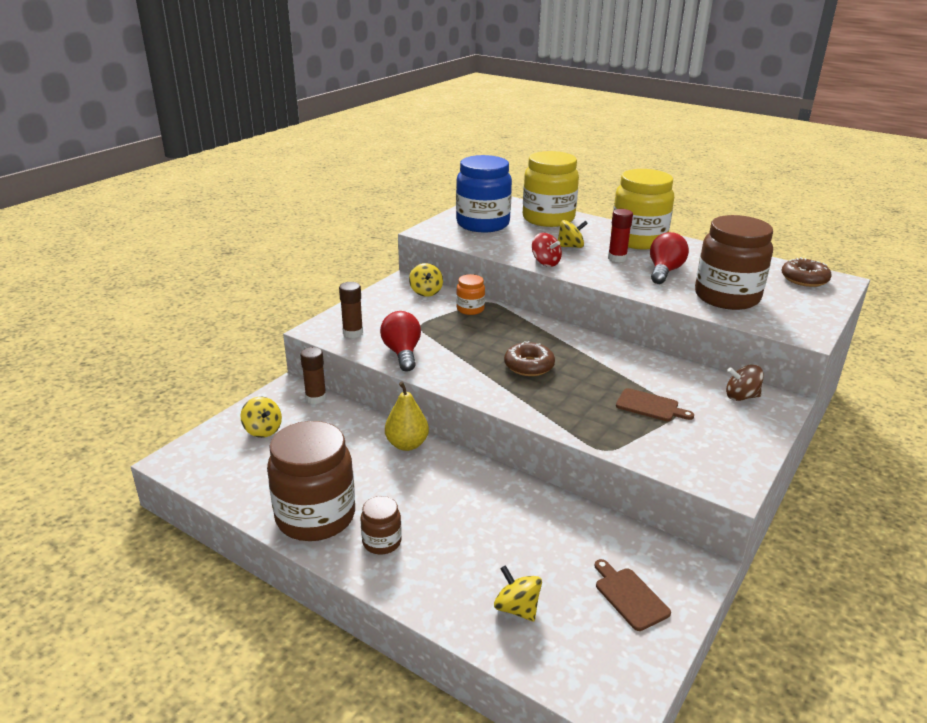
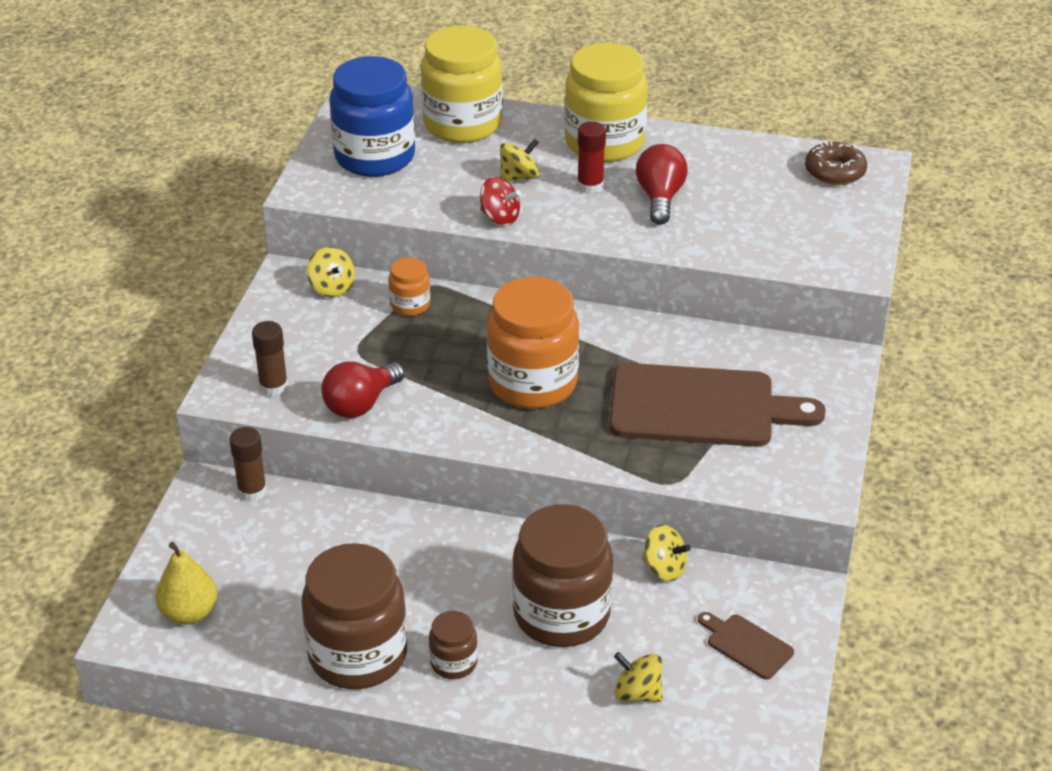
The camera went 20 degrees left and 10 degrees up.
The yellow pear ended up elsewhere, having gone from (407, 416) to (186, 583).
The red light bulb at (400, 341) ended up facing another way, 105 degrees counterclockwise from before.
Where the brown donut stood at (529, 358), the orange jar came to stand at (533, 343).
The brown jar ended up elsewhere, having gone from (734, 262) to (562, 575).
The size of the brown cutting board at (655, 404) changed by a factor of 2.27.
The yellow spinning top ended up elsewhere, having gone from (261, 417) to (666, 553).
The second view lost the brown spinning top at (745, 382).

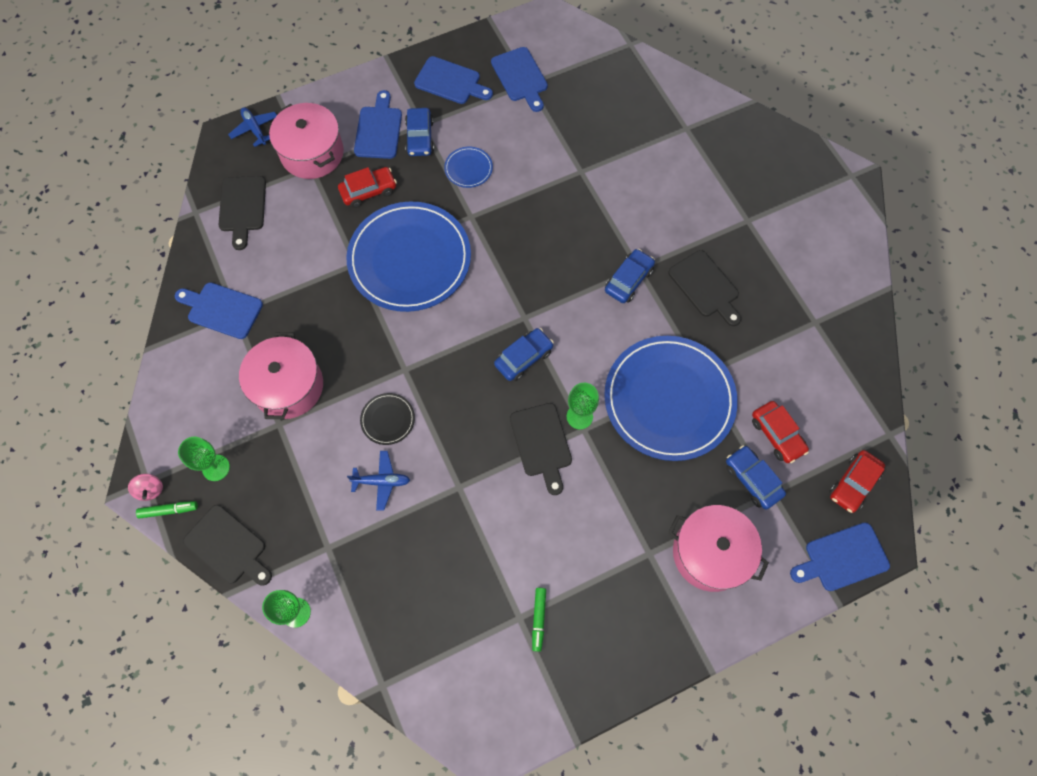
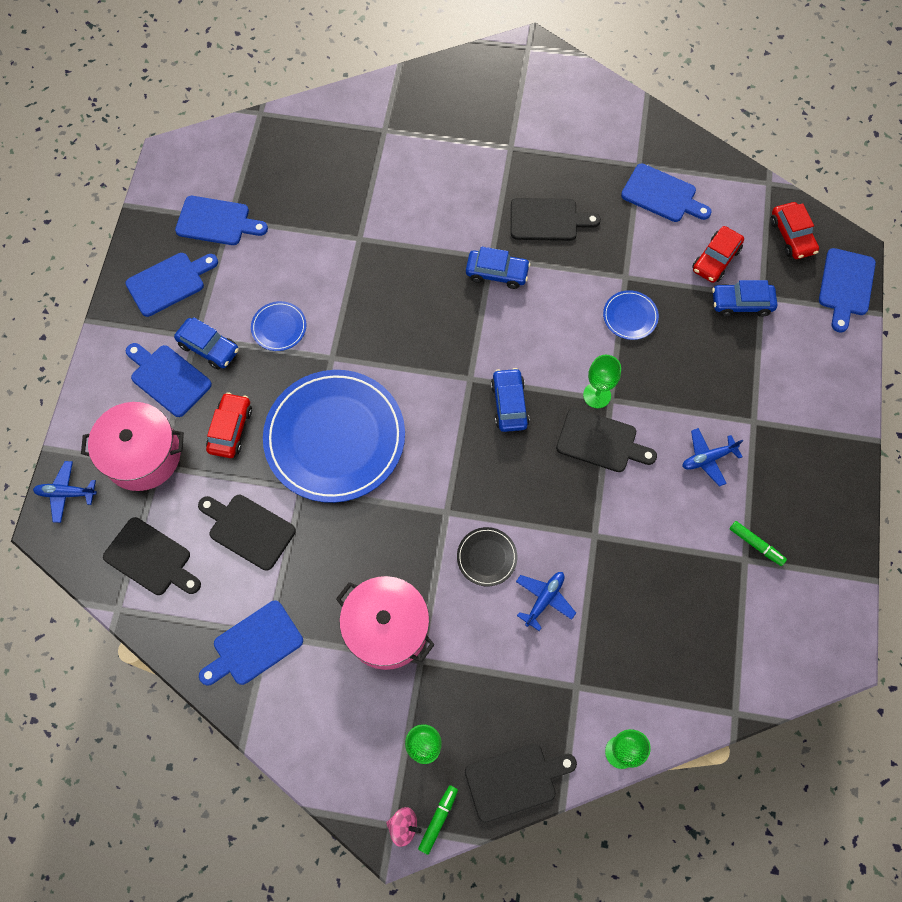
The camera went 55 degrees left and 0 degrees up.
The second view gained the black cutting board at (247, 533).
The blue car at (630, 276) ended up facing another way, 120 degrees clockwise from before.
The size of the blue plate at (671, 398) changed by a factor of 0.41.
The second view gained the blue cutting board at (666, 193).
The second view gained the blue plane at (712, 457).
The red car at (780, 432) ended up facing another way, 120 degrees clockwise from before.
The second view lost the pink pot at (718, 548).

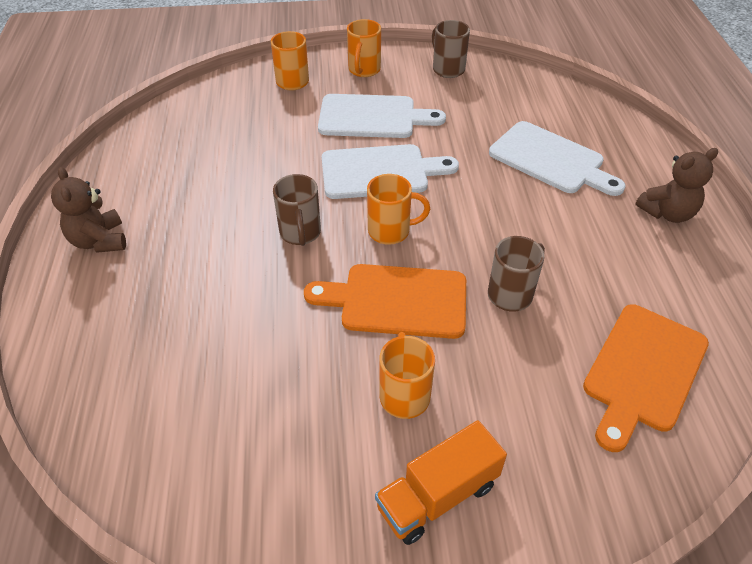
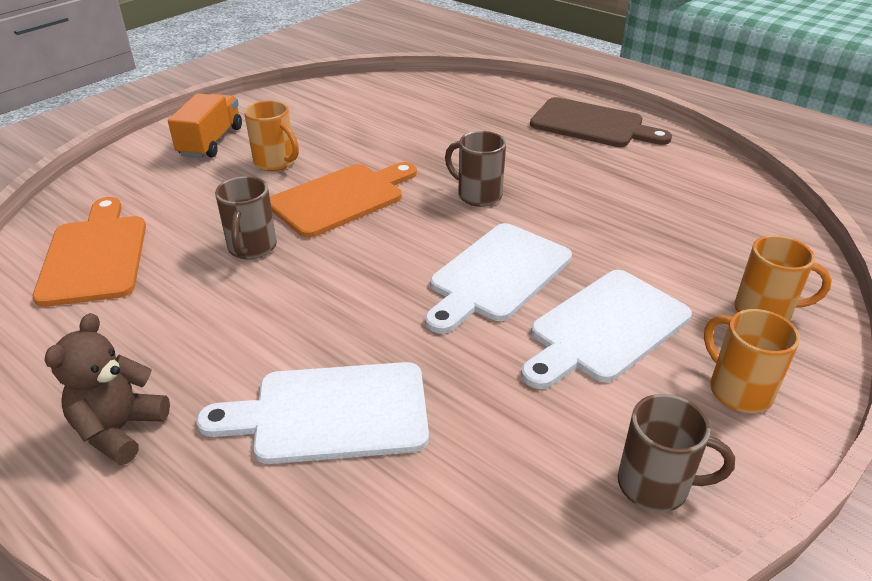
The camera went 135 degrees right and 10 degrees down.
Where the brown teddy bear stood at (88, 210), the brown cutting board came to stand at (601, 122).
The second view lost the orange mug at (398, 209).

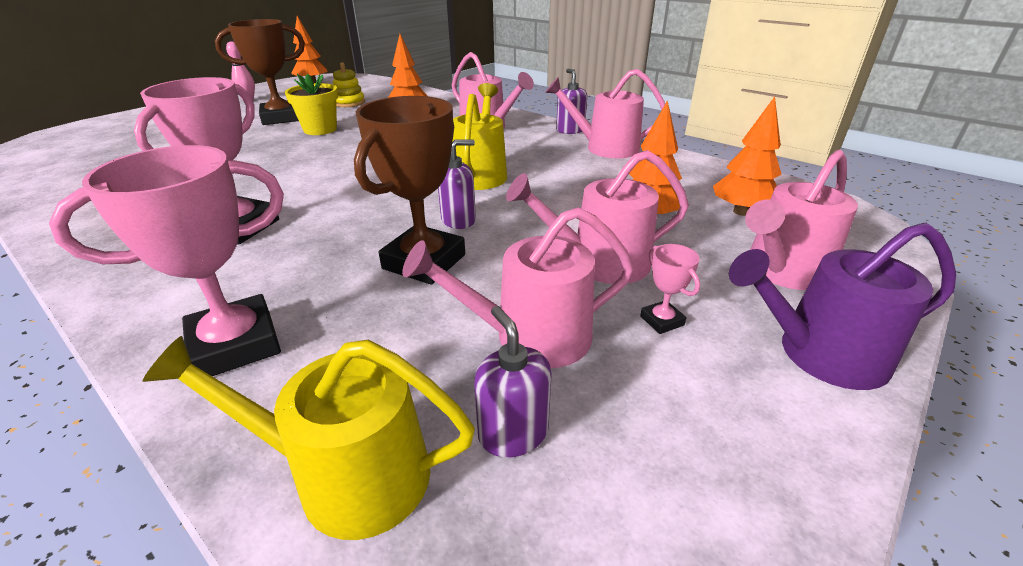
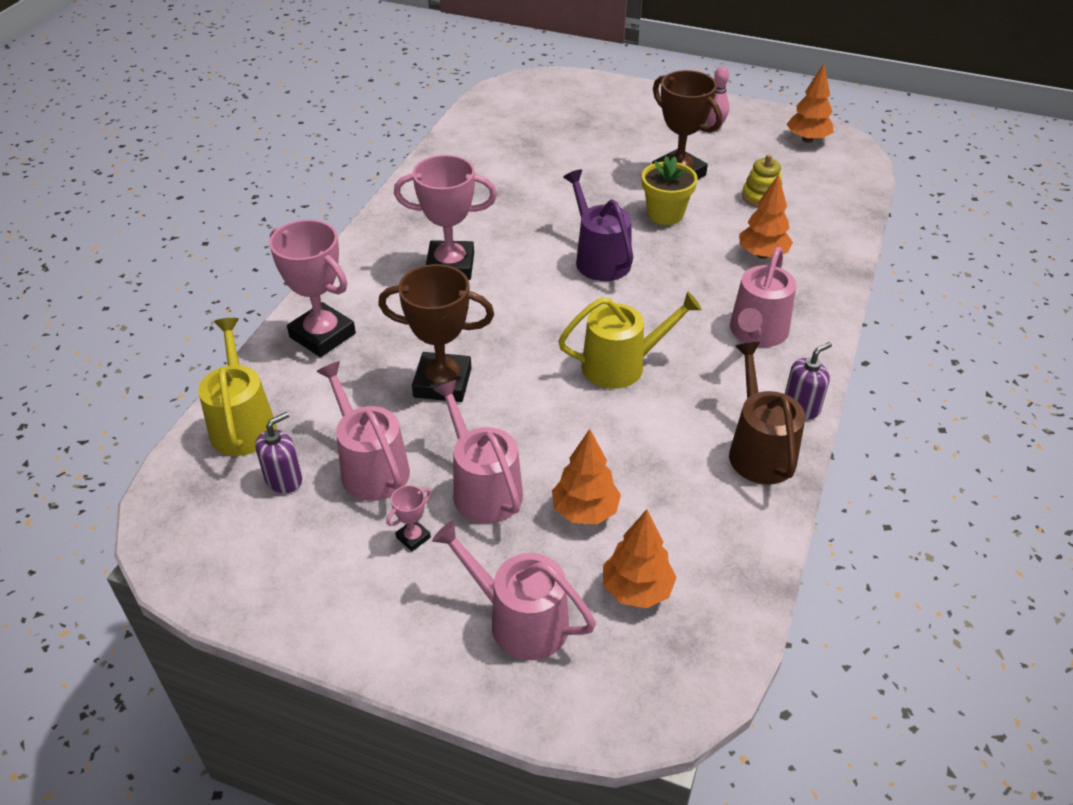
The camera went 70 degrees right and 10 degrees up.
The purple watering can ended up elsewhere, having gone from (842, 306) to (598, 225).
What was the pink watering can at (605, 113) turned into the brown watering can at (767, 413).
The second view lost the purple soap dispenser at (457, 184).

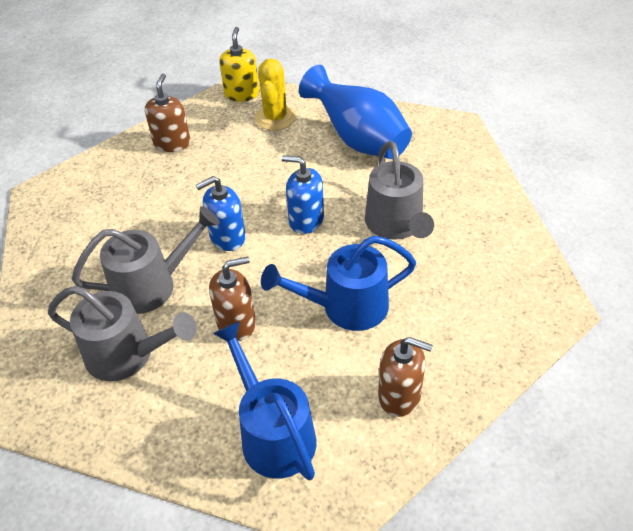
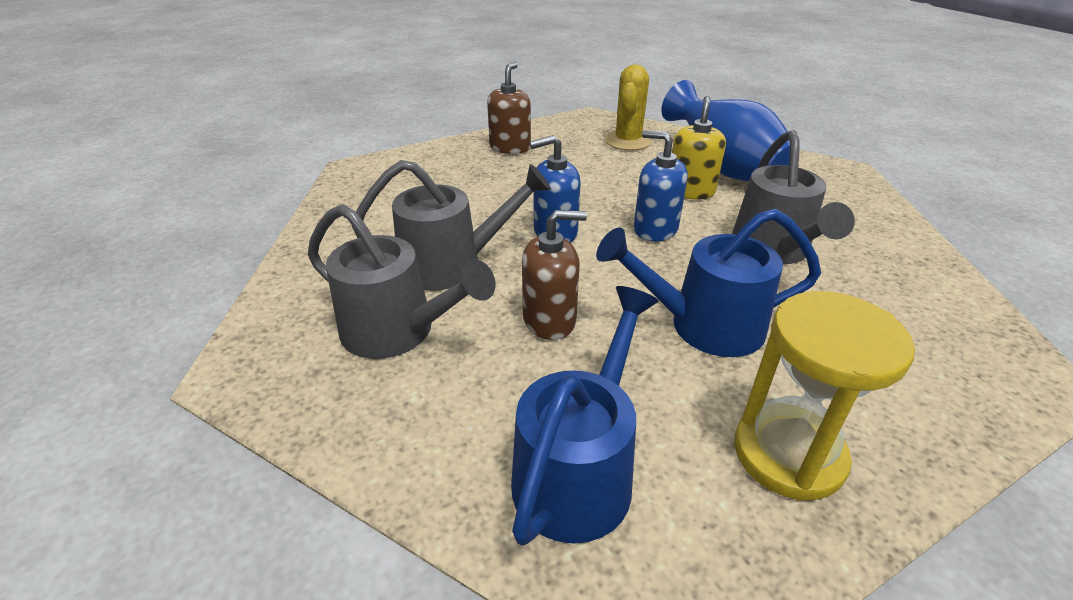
The camera went 10 degrees right and 10 degrees down.
The blue watering can at (265, 400) ended up facing another way, 45 degrees clockwise from before.
The yellow soap dispenser ended up elsewhere, having gone from (239, 64) to (699, 147).
Where the brown soap dispenser stood at (405, 377), the yellow hourglass came to stand at (824, 396).

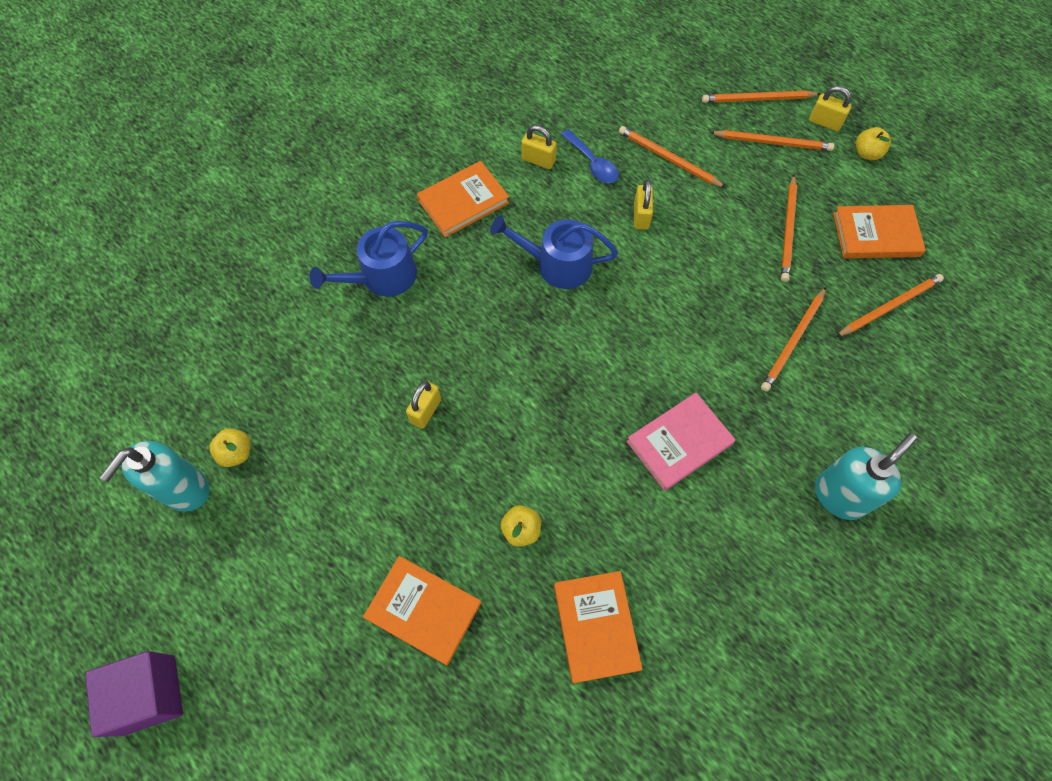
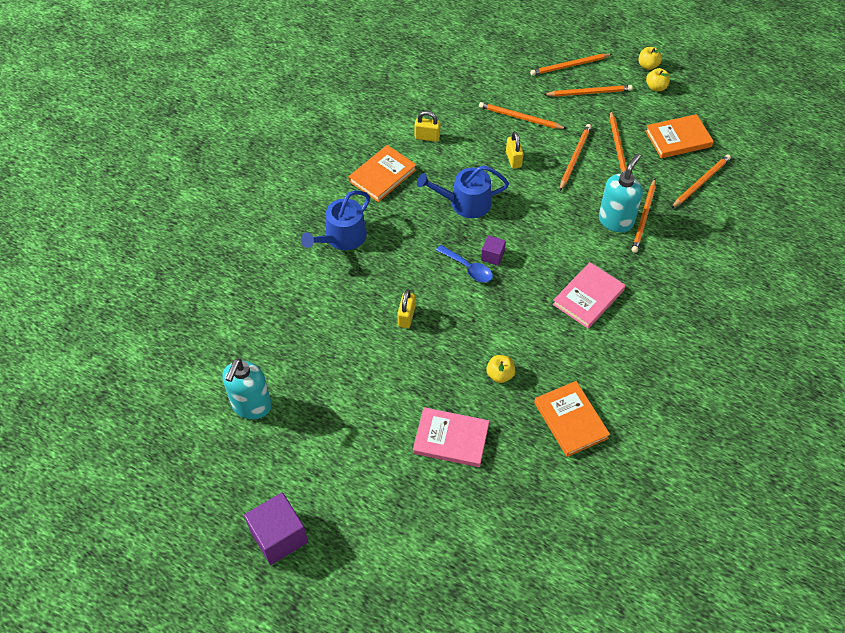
The camera went 15 degrees left and 10 degrees down.
What was the orange book at (422, 610) turned into the pink book at (451, 437).
The blue spoon ended up elsewhere, having gone from (590, 156) to (464, 263).
The second view gained the purple cube at (493, 250).
The second view gained the orange pencil at (575, 157).
The turquoise soap dispenser ended up elsewhere, having gone from (866, 476) to (621, 193).
The yellow apple ended up elsewhere, having gone from (230, 447) to (650, 58).
The second view lost the yellow padlock at (830, 108).

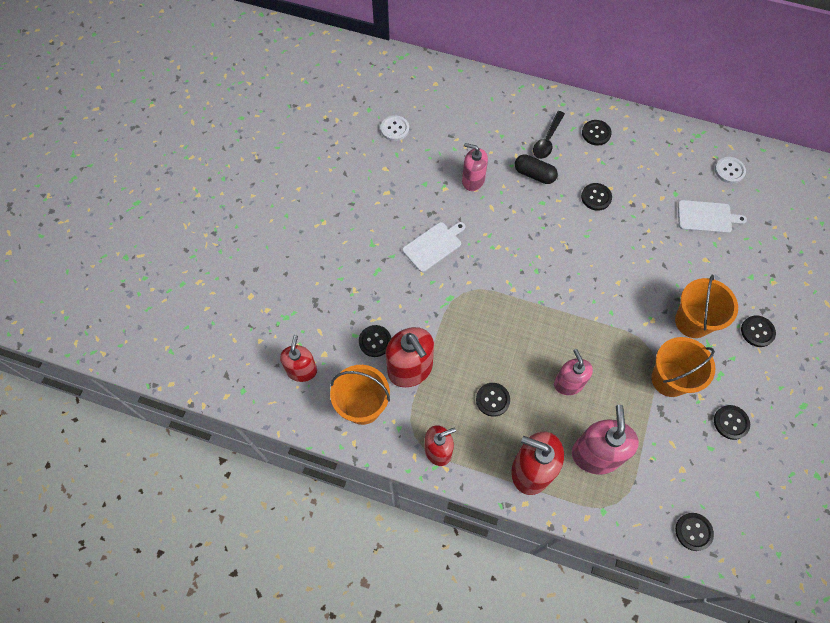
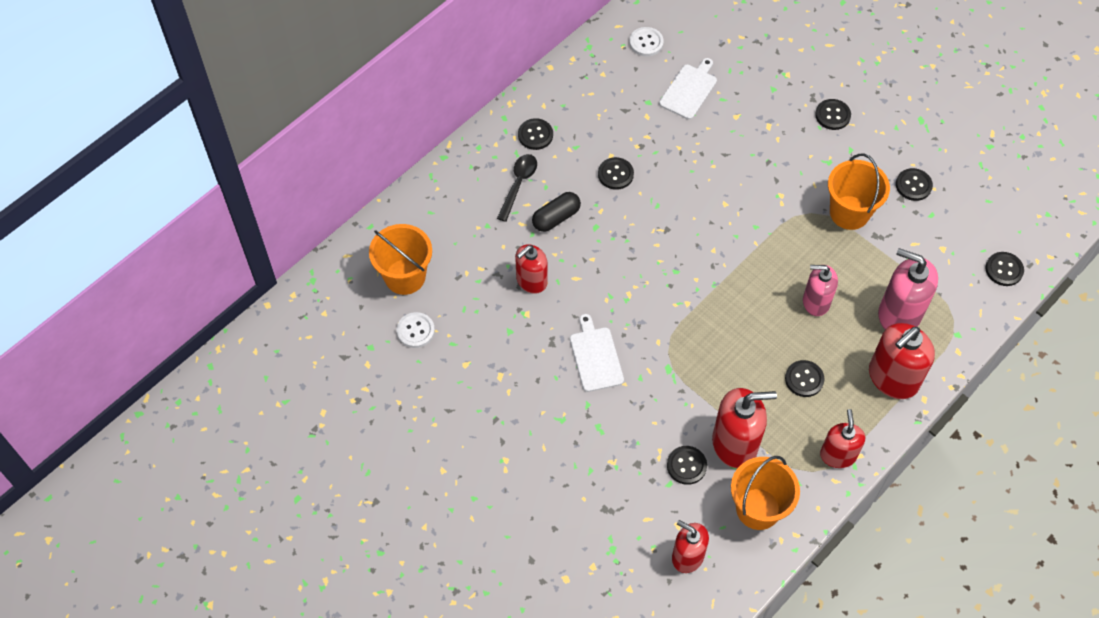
The camera went 65 degrees left and 5 degrees down.
The orange bucket ended up elsewhere, having gone from (706, 306) to (400, 259).
The black spoon at (549, 135) ended up facing another way, 120 degrees counterclockwise from before.
What was the pink soap dispenser at (475, 167) turned into the red soap dispenser at (531, 269).

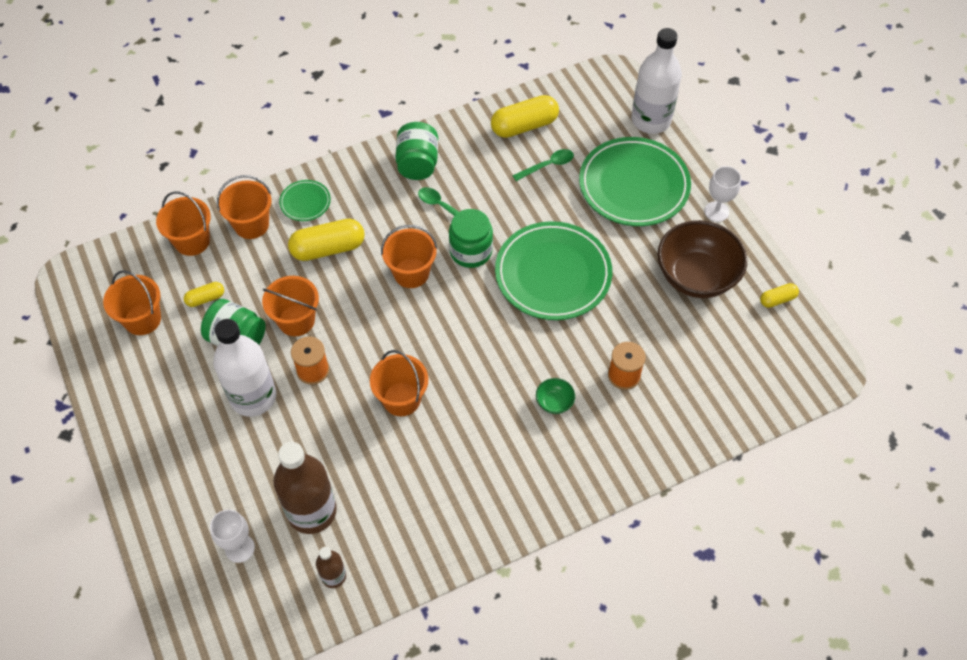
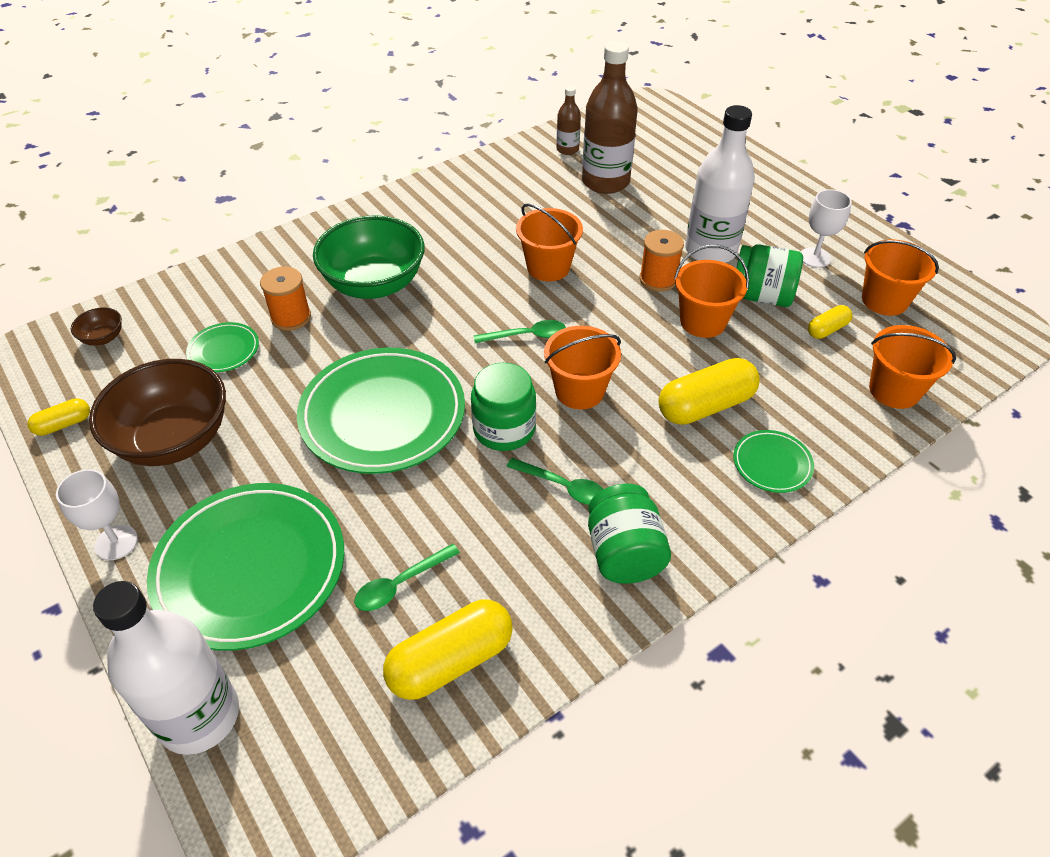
The camera went 170 degrees right and 10 degrees down.
The second view gained the brown bowl at (96, 327).
The second view gained the green plate at (222, 347).
The size of the green bowl at (555, 396) changed by a factor of 2.38.
The second view gained the green spoon at (520, 331).
The white goblet ended up elsewhere, having gone from (232, 536) to (826, 228).
The second view lost the orange bucket at (244, 207).

